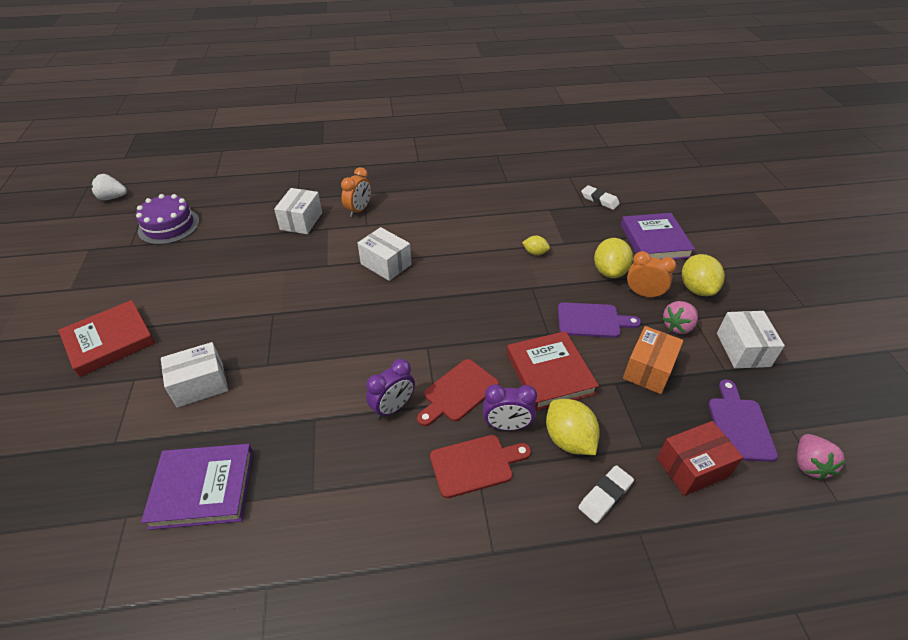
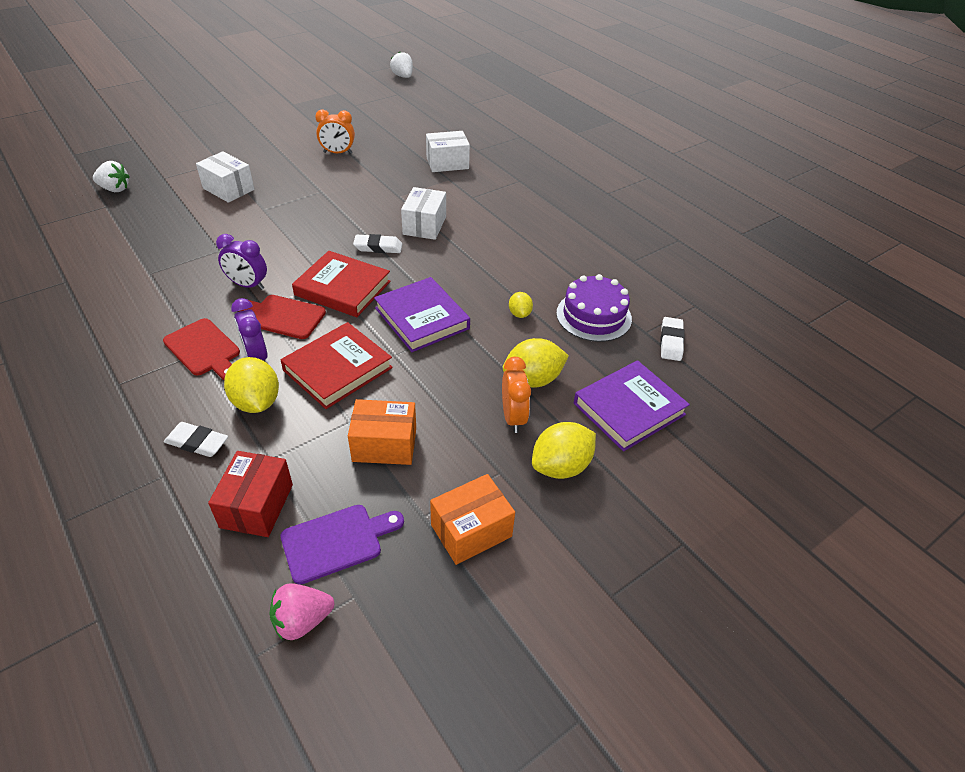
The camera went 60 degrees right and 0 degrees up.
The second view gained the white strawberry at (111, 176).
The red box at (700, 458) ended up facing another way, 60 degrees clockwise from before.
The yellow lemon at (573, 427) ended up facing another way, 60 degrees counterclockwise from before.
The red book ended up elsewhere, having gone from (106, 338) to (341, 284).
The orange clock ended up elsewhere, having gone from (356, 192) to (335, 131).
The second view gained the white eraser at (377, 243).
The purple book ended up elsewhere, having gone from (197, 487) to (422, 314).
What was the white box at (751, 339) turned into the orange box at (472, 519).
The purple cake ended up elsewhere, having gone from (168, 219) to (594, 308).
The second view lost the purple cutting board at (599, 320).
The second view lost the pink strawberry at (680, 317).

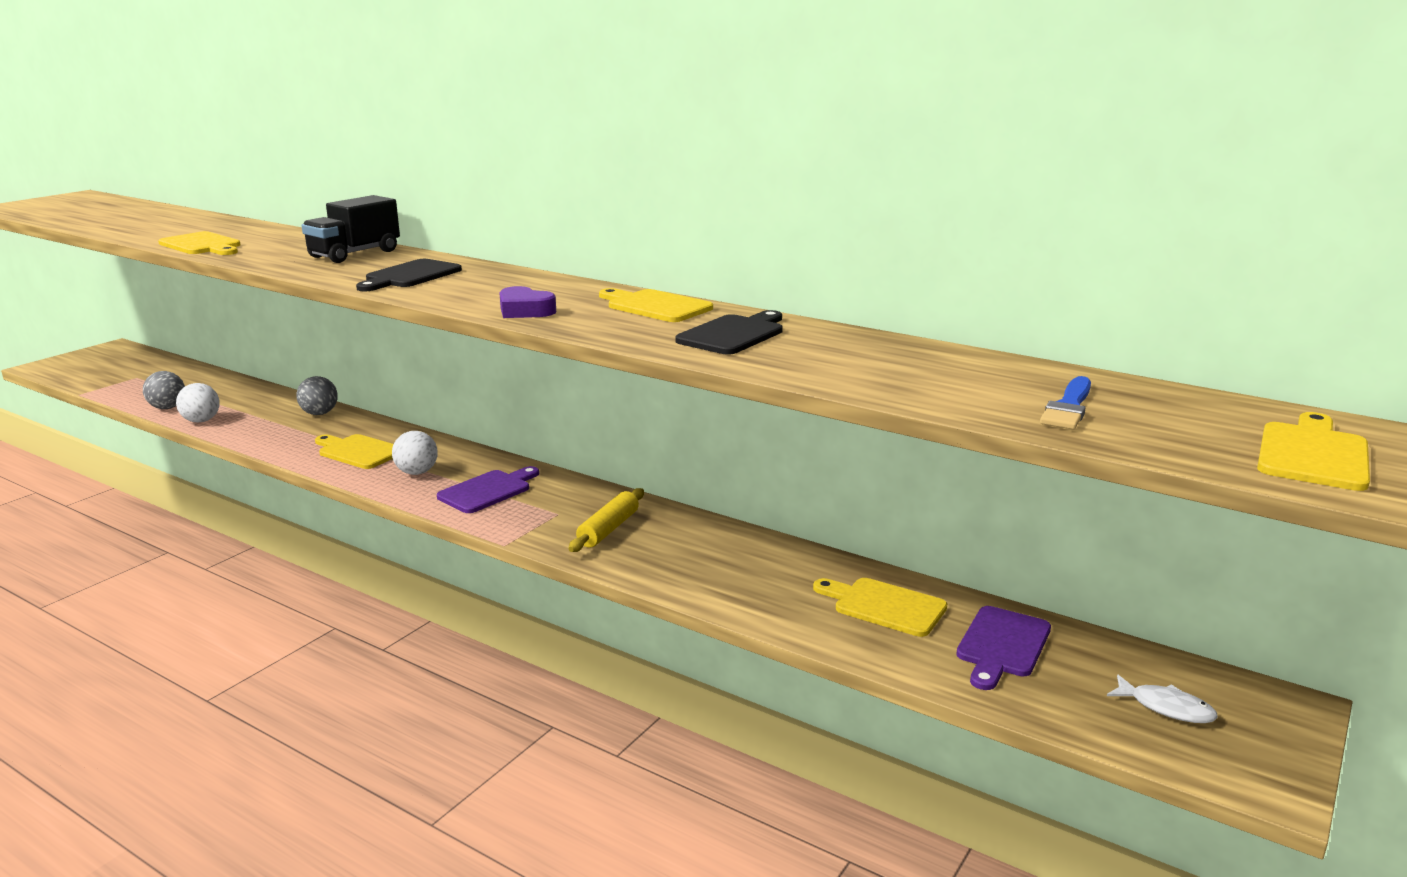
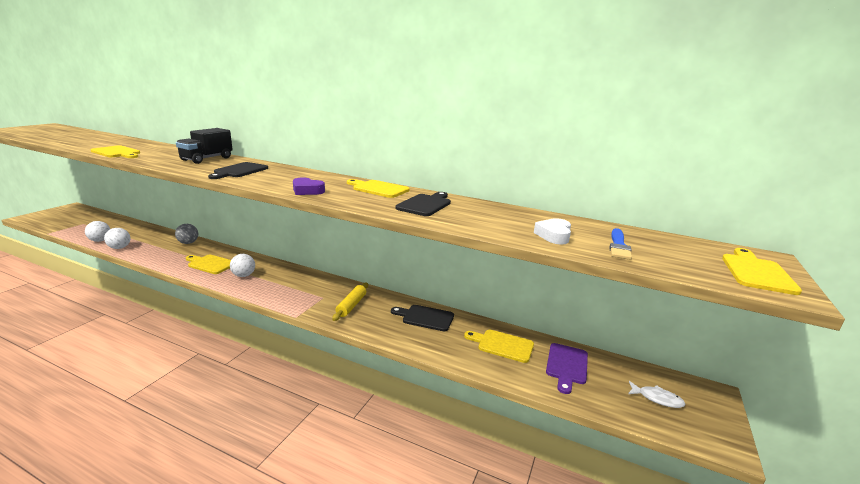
The camera went 10 degrees left and 0 degrees up.
What was the grey ball at (164, 390) turned into the white ball at (97, 231).
The second view gained the black cutting board at (422, 318).
The second view gained the white heart at (552, 231).
The second view lost the purple cutting board at (488, 489).

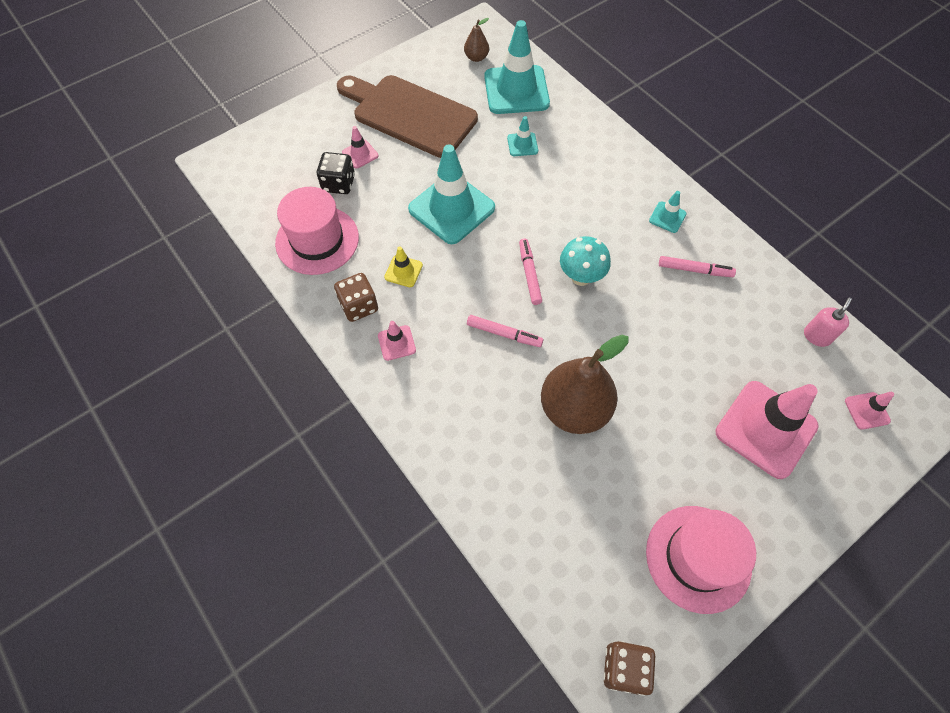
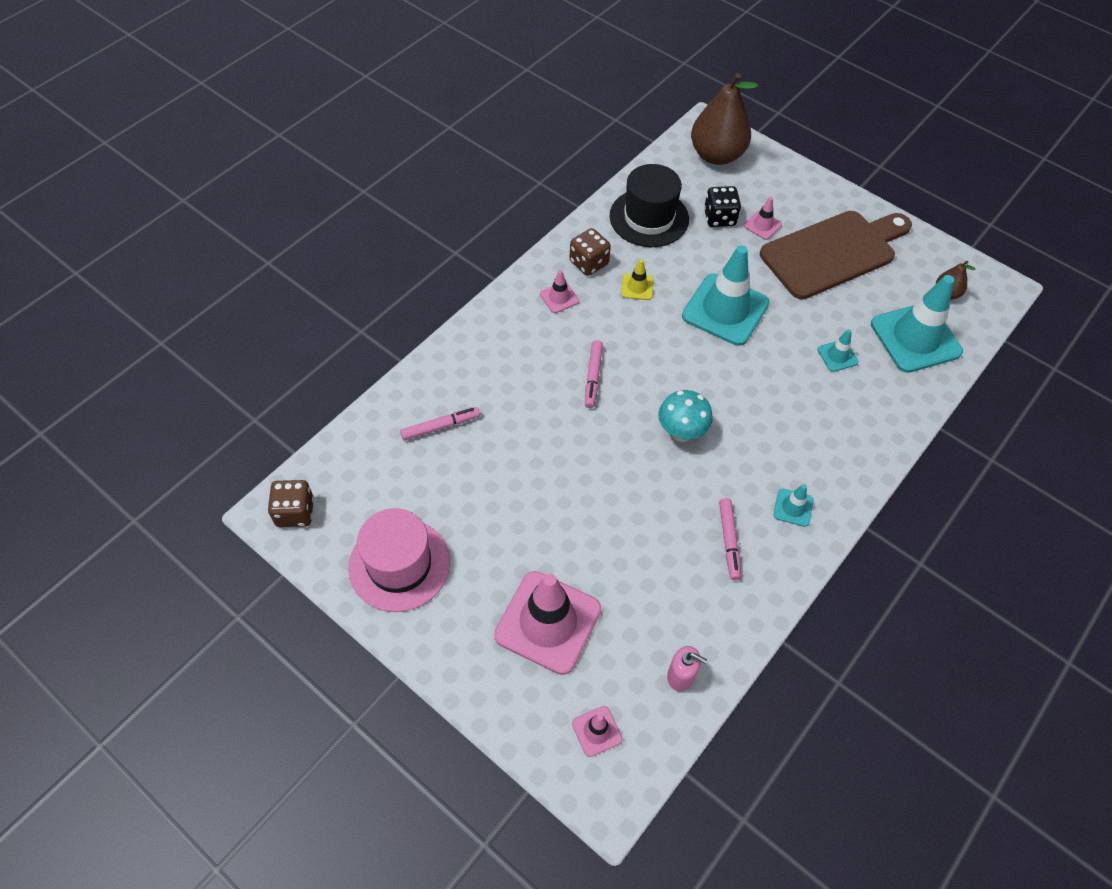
The camera went 75 degrees right and 5 degrees down.
The pink marker ended up elsewhere, having gone from (530, 271) to (440, 423).
What was the pink hat at (317, 231) turned into the black hat at (649, 205).
The brown pear ended up elsewhere, having gone from (584, 384) to (724, 119).
The brown cutting board at (407, 116) ended up facing another way, 45 degrees clockwise from before.

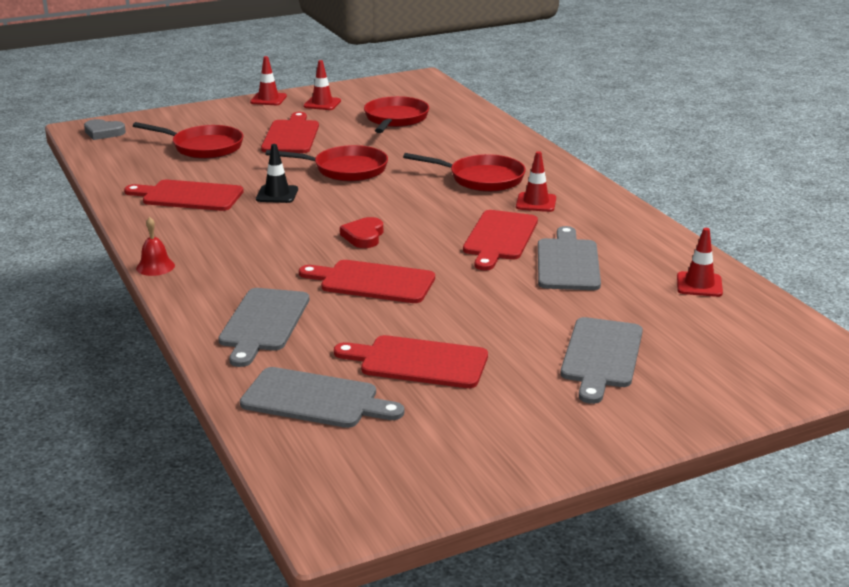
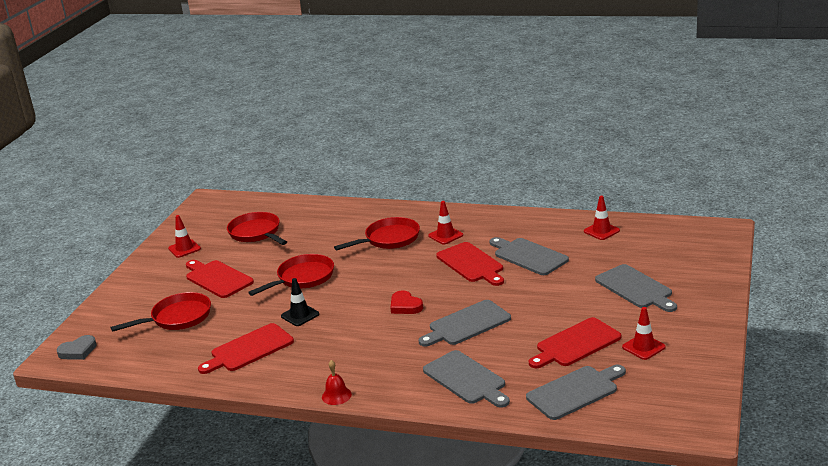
The camera went 45 degrees left and 0 degrees up.
What was the red cutting board at (367, 281) turned into the grey cutting board at (465, 323).
The red traffic cone ended up elsewhere, having gone from (268, 80) to (644, 333).

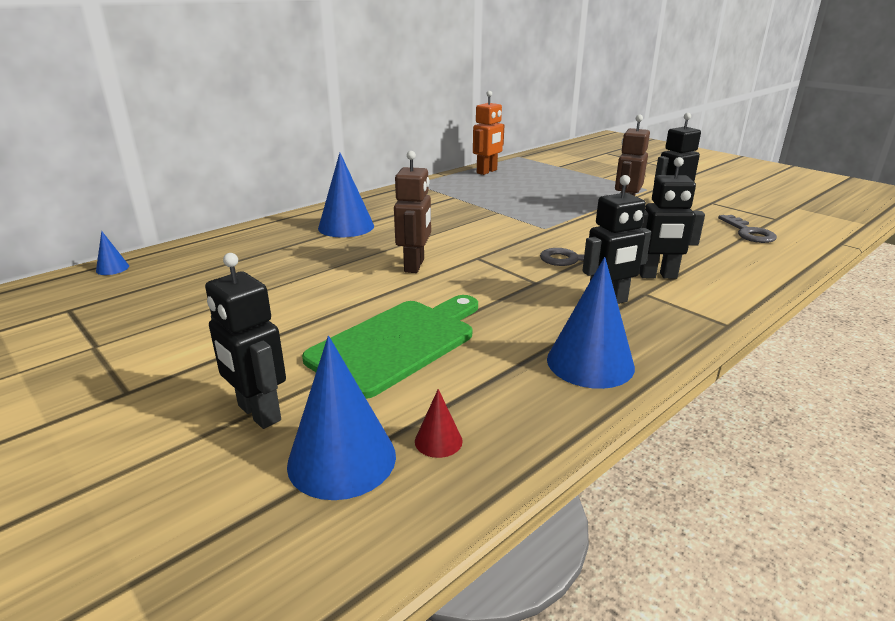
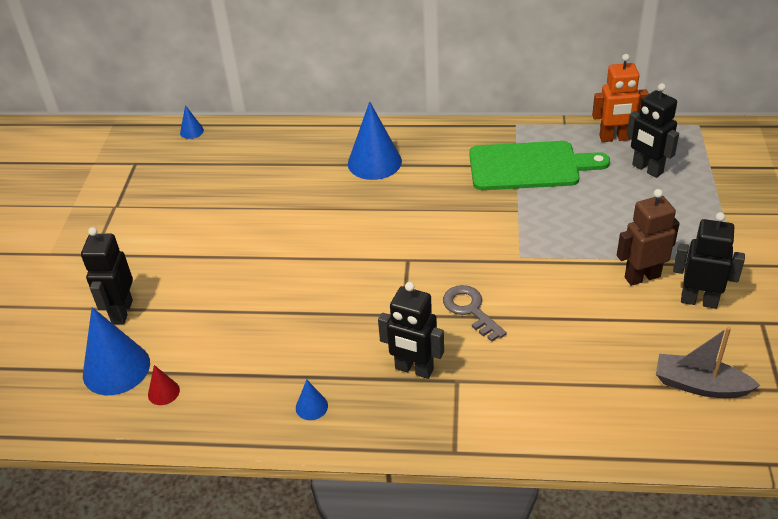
The camera went 50 degrees right and 15 degrees up.
The size of the blue cone at (591, 323) changed by a factor of 0.46.
The green cutting board ended up elsewhere, having gone from (390, 347) to (539, 165).
The black robot ended up elsewhere, having gone from (672, 218) to (653, 130).
Where the grey key stood at (747, 229), the grey boat came to stand at (708, 362).
The second view lost the brown robot at (412, 212).

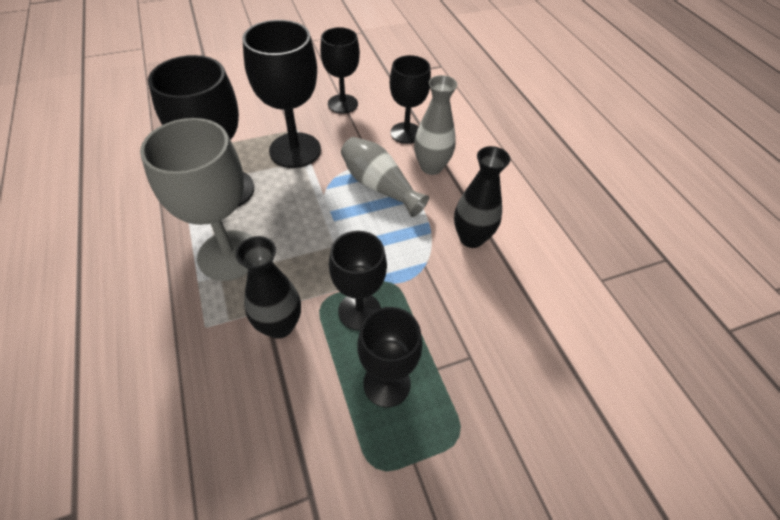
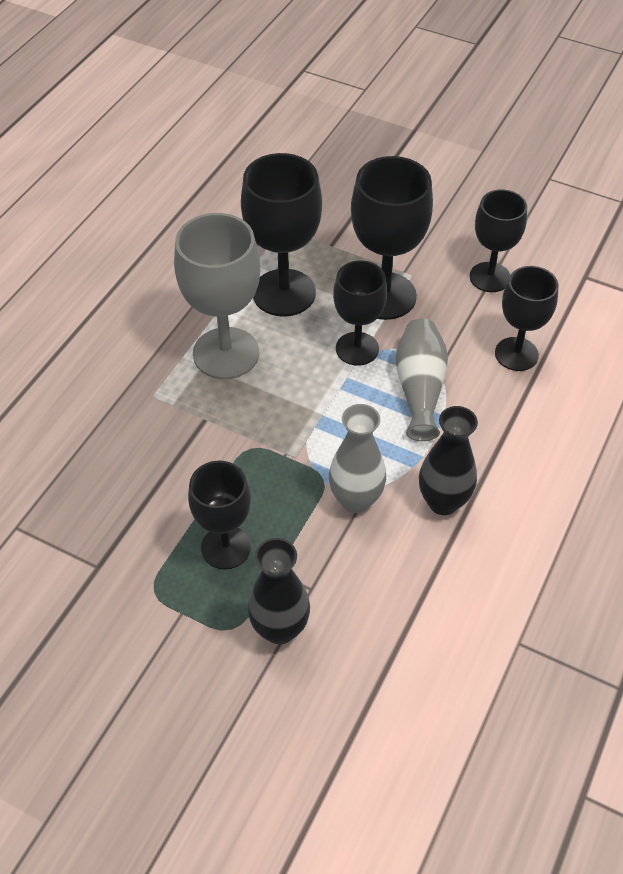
The camera went 50 degrees right and 0 degrees up.
The black vase ended up elsewhere, having gone from (268, 287) to (278, 591).
The grey vase ended up elsewhere, having gone from (435, 125) to (357, 458).
The black goblet ended up elsewhere, having gone from (358, 281) to (360, 313).

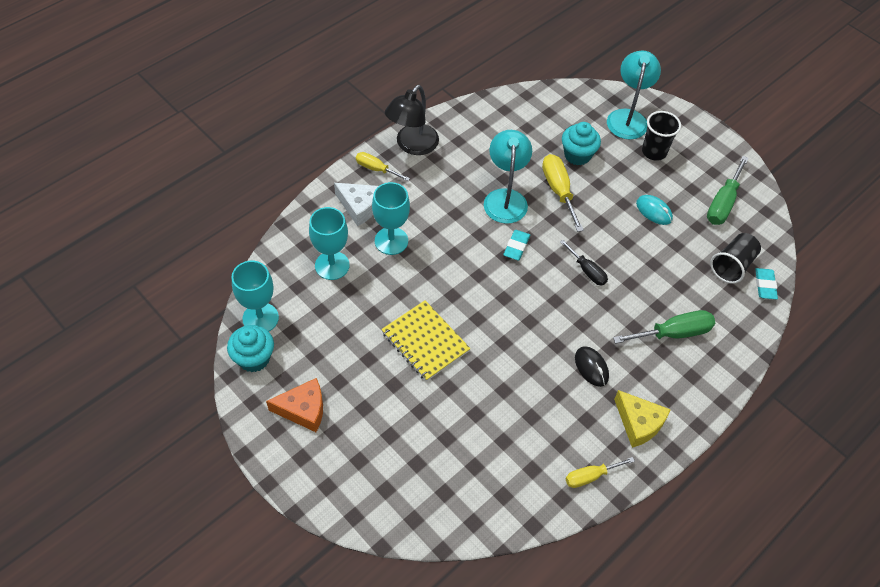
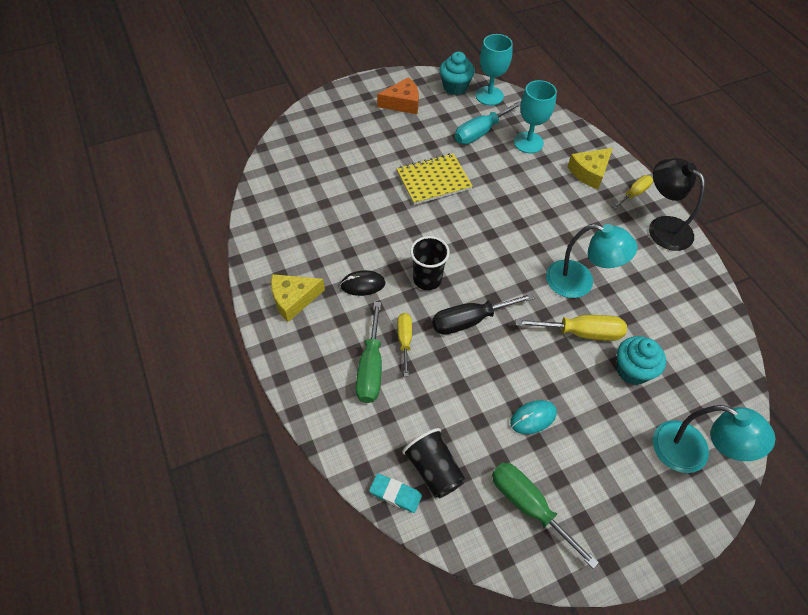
The camera went 110 degrees right and 0 degrees up.
The orange cheese at (294, 405) ended up facing another way, 120 degrees counterclockwise from before.
The yellow screwdriver ended up elsewhere, having gone from (600, 472) to (404, 345).
The black cup ended up elsewhere, having gone from (661, 136) to (430, 263).
The size of the black screwdriver at (584, 262) changed by a factor of 1.57.
The second view gained the turquoise screwdriver at (488, 122).
What was the white cheese at (356, 204) turned into the yellow cheese at (590, 168).
The second view lost the turquoise goblet at (391, 218).
The second view lost the turquoise eraser at (516, 245).

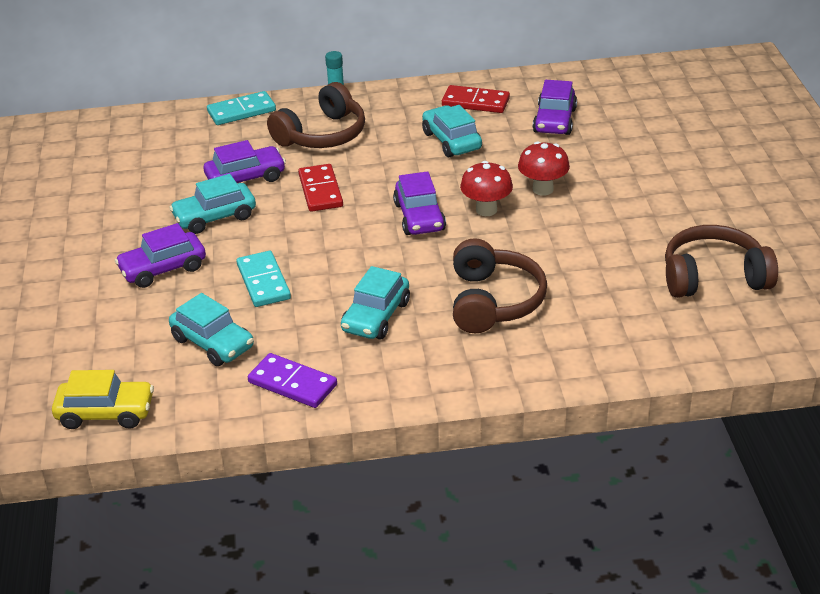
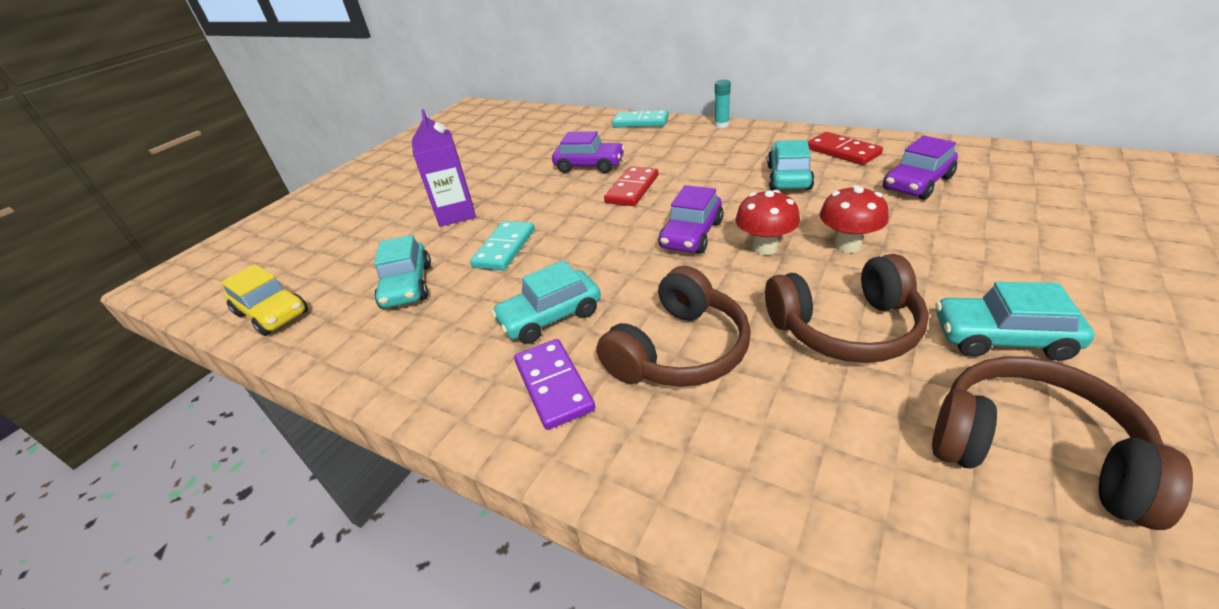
The camera went 40 degrees right and 0 degrees up.
Where the purple car stood at (160, 255), the purple carton came to stand at (444, 168).
The purple domino ended up elsewhere, having gone from (292, 380) to (554, 384).
The brown headphones ended up elsewhere, having gone from (316, 115) to (847, 308).
The turquoise car ended up elsewhere, having gone from (212, 204) to (1015, 321).

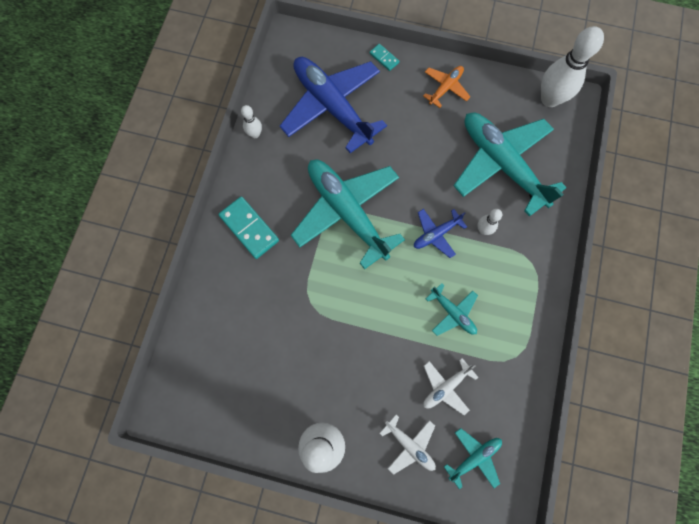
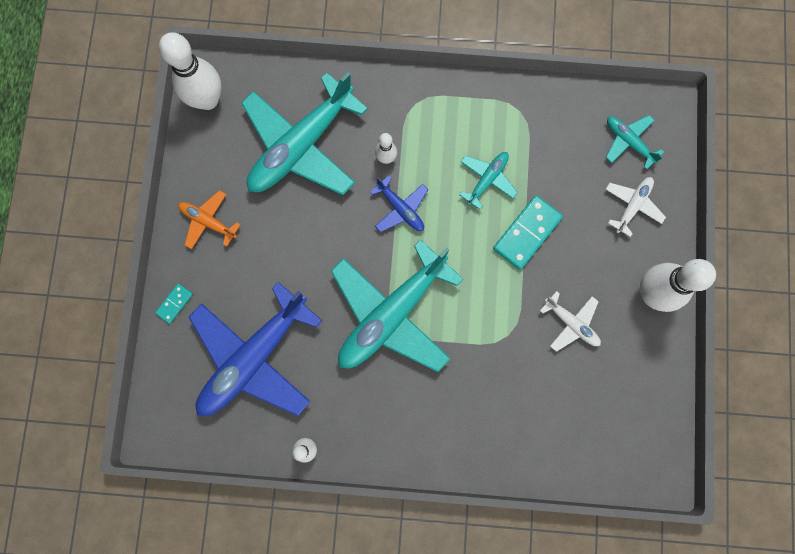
The camera went 100 degrees left and 5 degrees up.
The turquoise domino ended up elsewhere, having gone from (248, 228) to (528, 232).
The white plane ended up elsewhere, having gone from (451, 386) to (570, 321).

